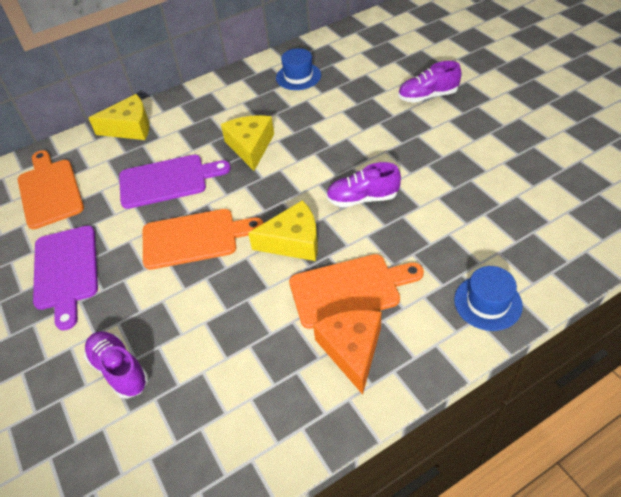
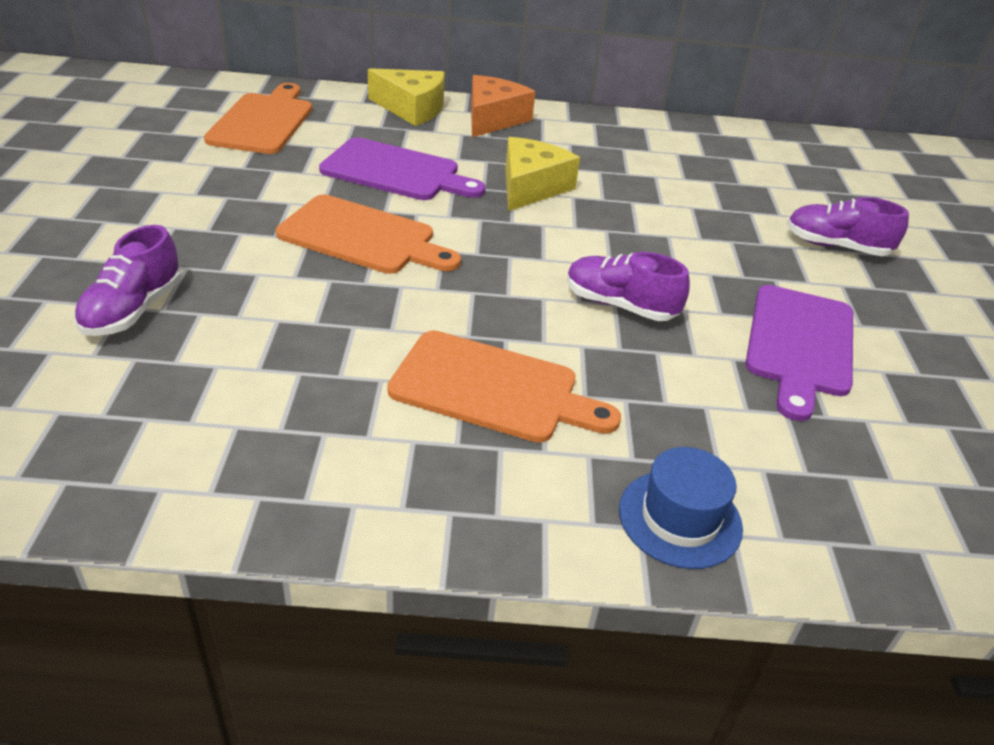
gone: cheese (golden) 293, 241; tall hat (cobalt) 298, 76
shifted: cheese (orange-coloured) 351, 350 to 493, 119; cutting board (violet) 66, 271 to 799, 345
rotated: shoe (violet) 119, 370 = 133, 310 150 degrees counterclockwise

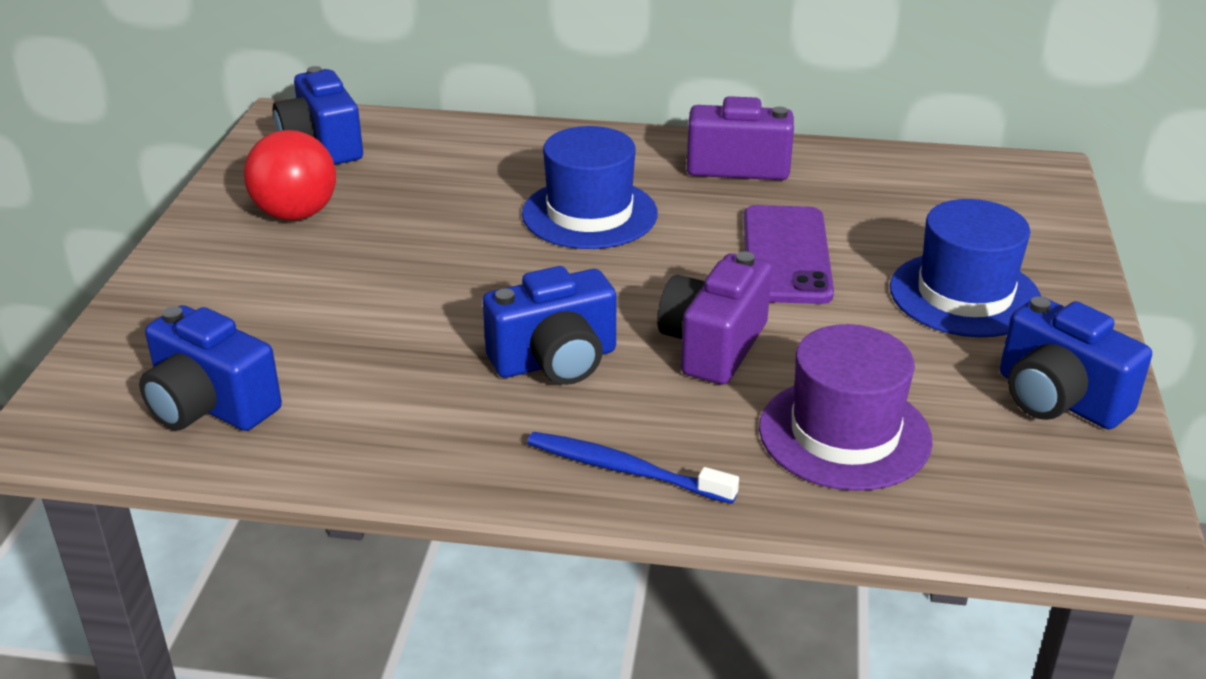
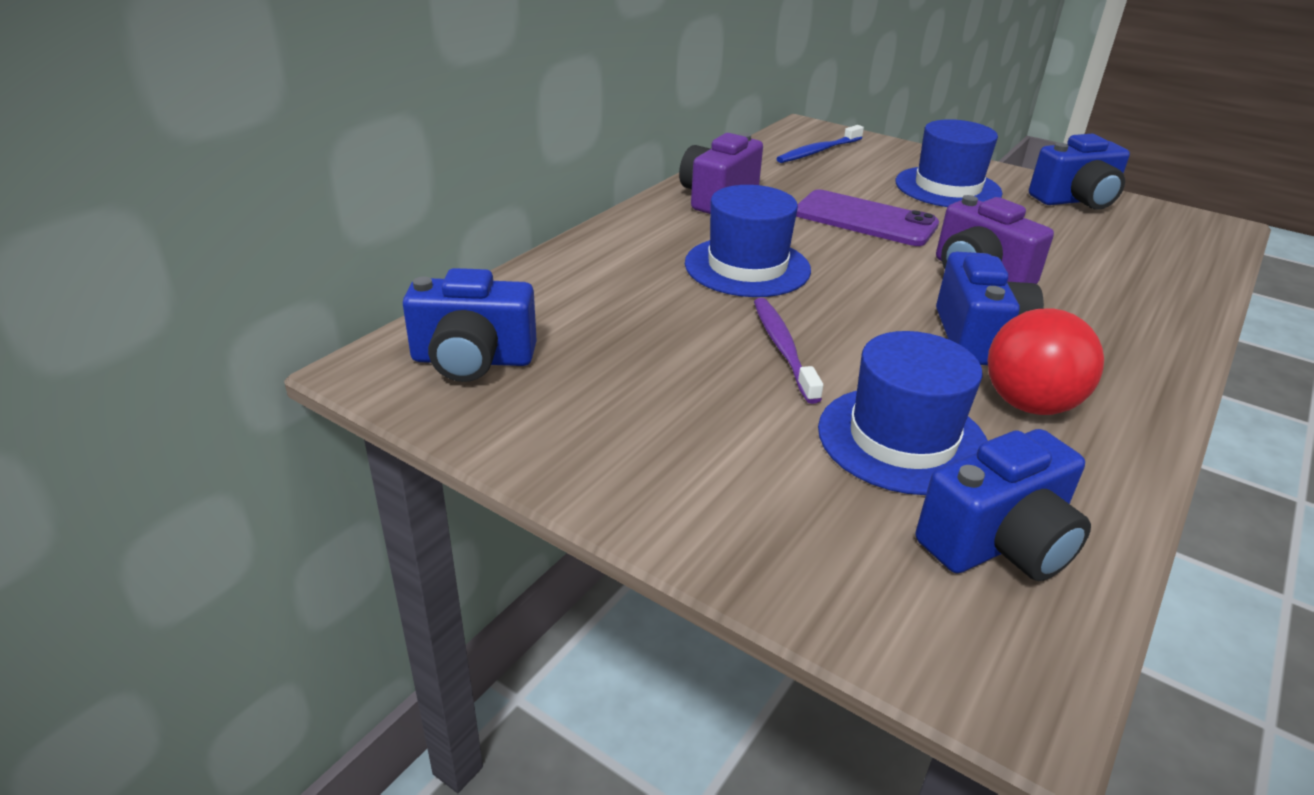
gone: tall hat (violet) 844, 434
new: tooth brush (violet) 783, 349; tall hat (cobalt) 902, 439
shifted: tooth brush (cobalt) 626, 470 to 818, 151; sphere (red) 296, 214 to 1029, 405

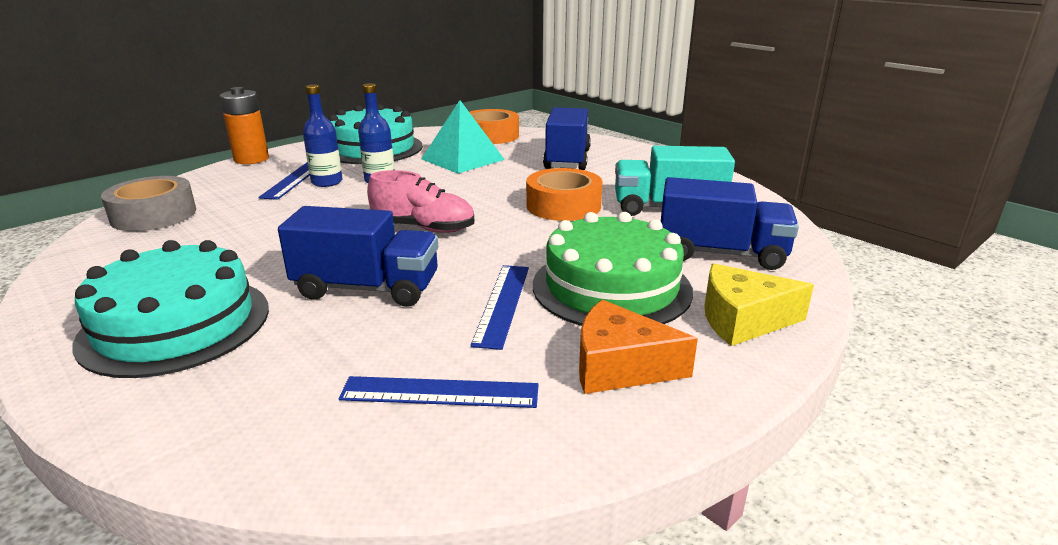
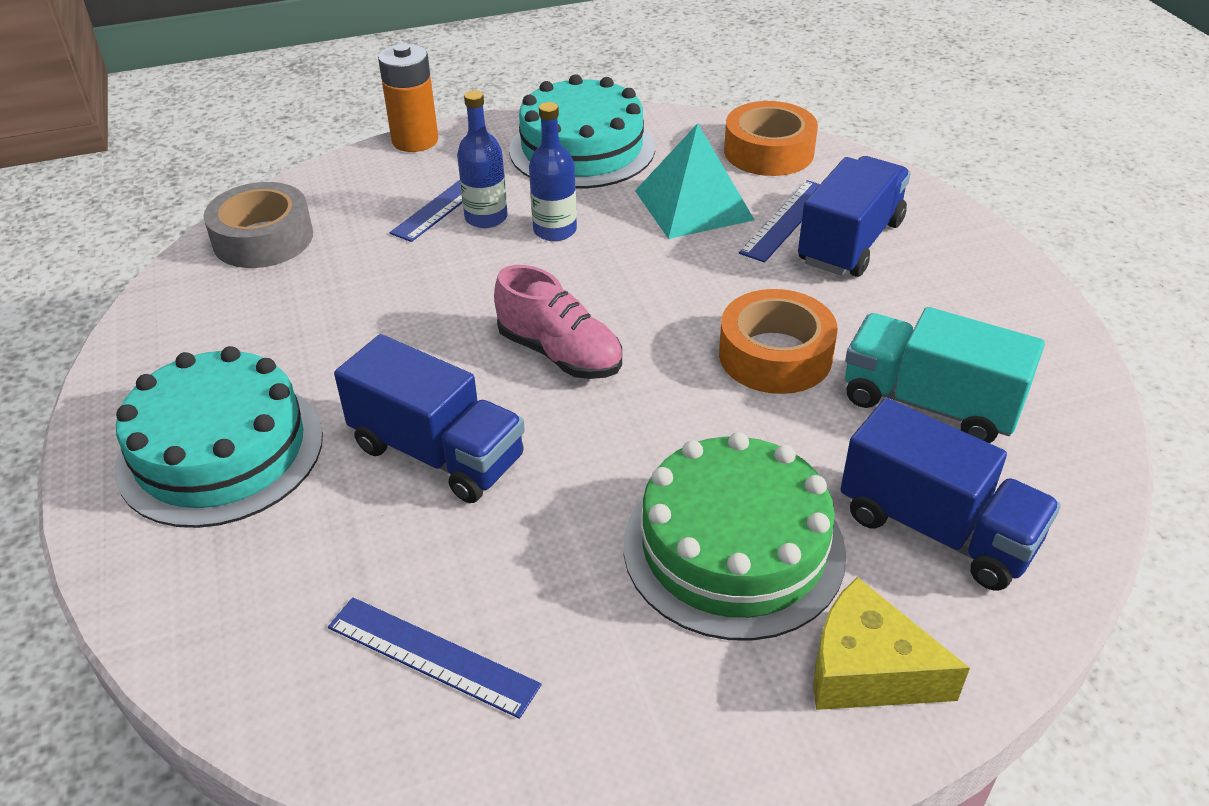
gone: cheese (orange-coloured) 619, 366
shifted: ruler (cobalt) 502, 304 to 786, 220

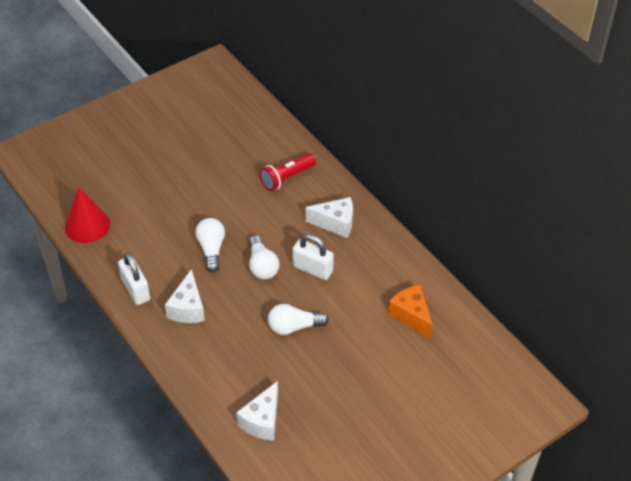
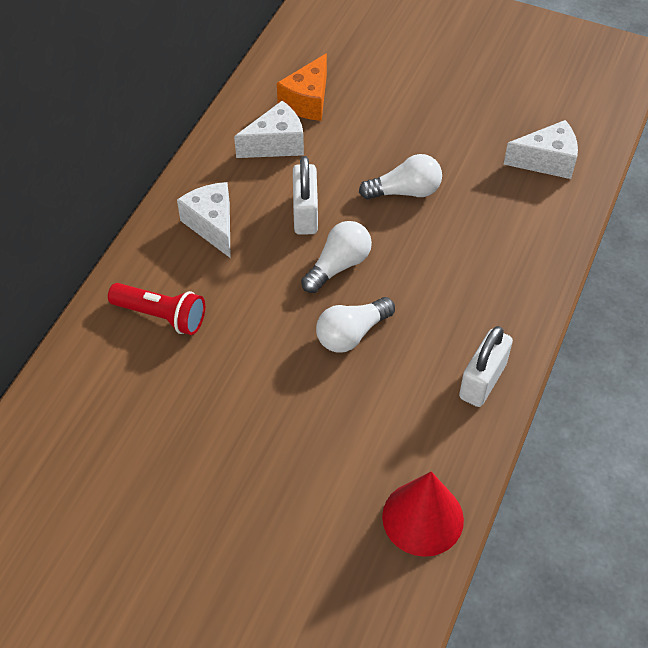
shifted: cheese (pure white) 188, 308 to 276, 144
rotated: bulb (pure white) 294, 327 = 405, 191 60 degrees counterclockwise

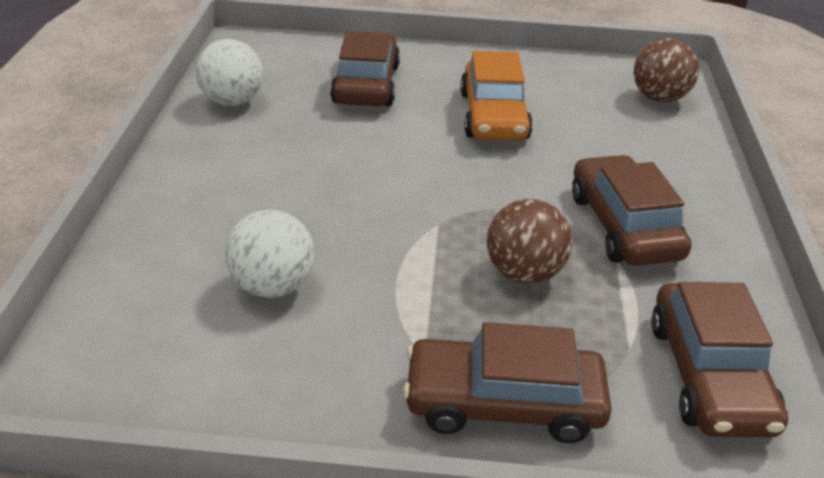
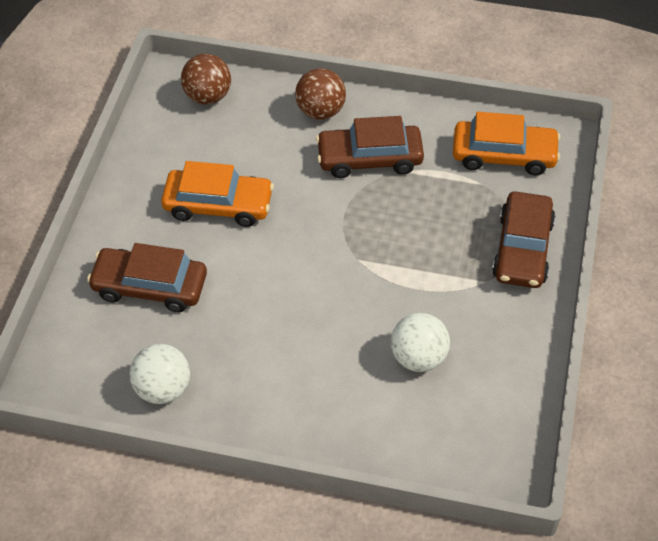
shifted: sphere (dark brown) 524, 273 to 321, 111
repainted: toy car (dark brown) 709, 375 to toy car (orange-coloured) 504, 155

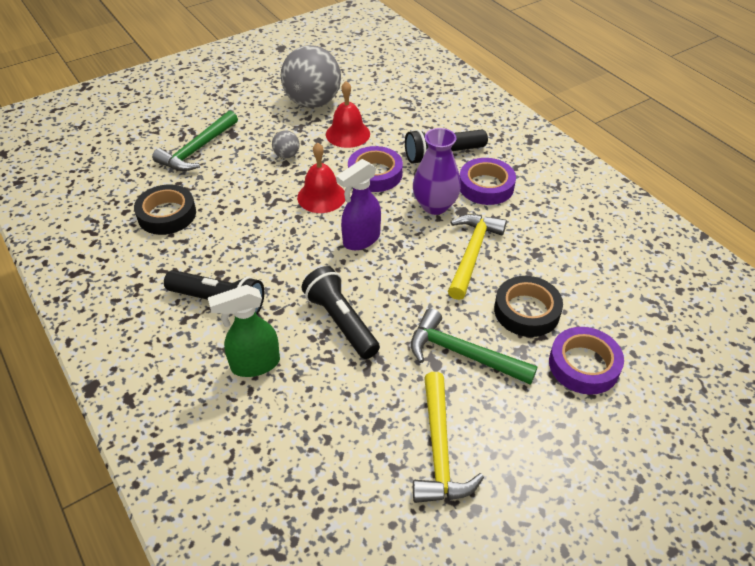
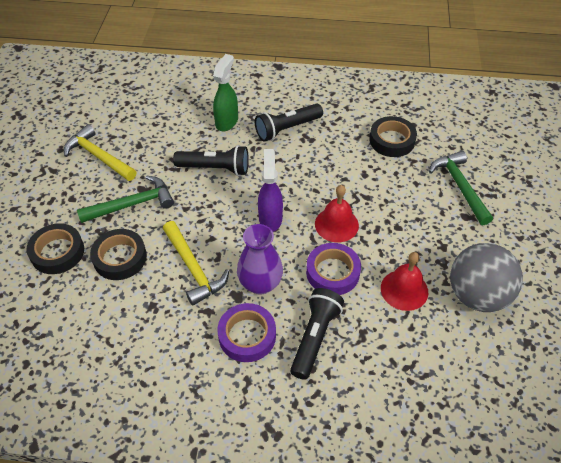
gone: sphere (grey) 286, 155
repainted: roll of tape (violet) 583, 365 to roll of tape (jet-black) 57, 252

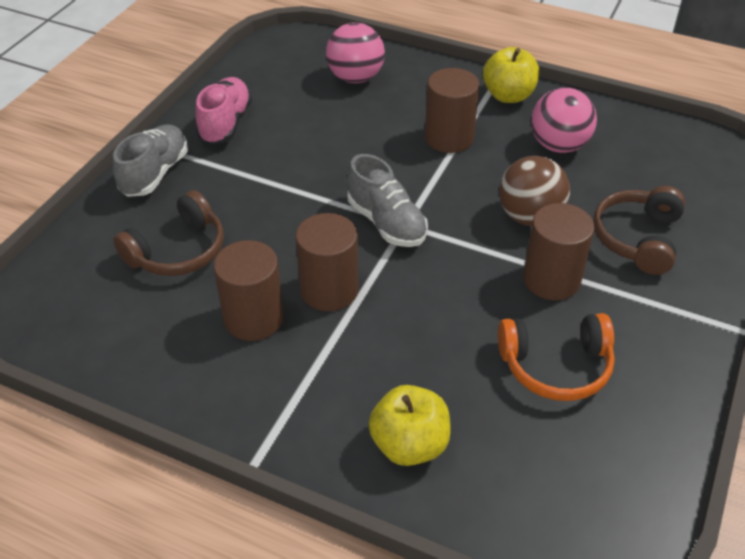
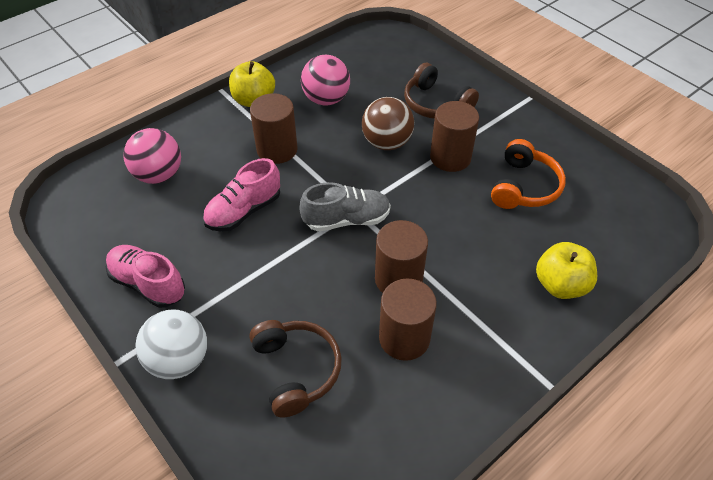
new: shoe (rosy) 244, 211
swapped: shoe (grey) 155, 173 to sphere (pure white) 179, 360

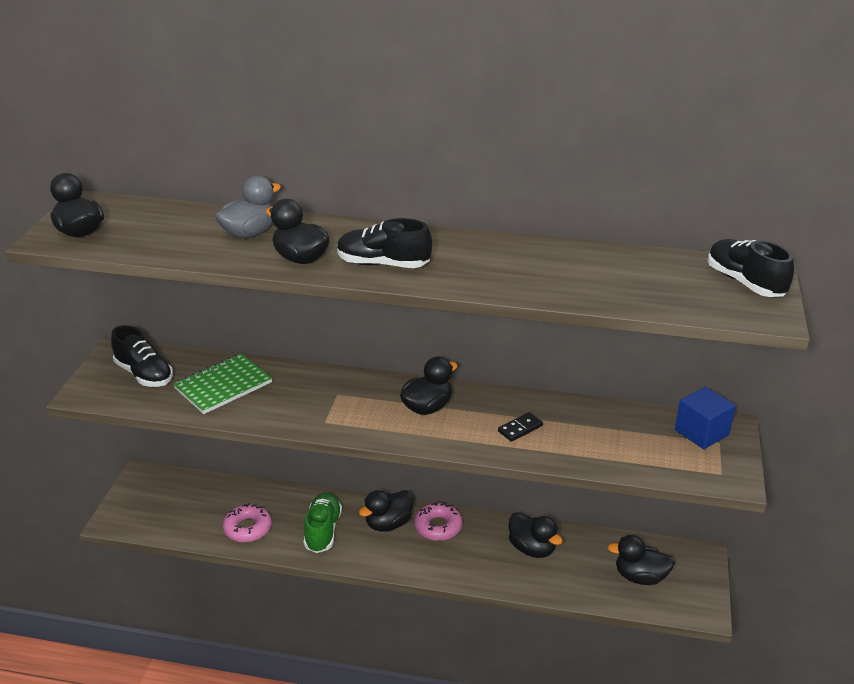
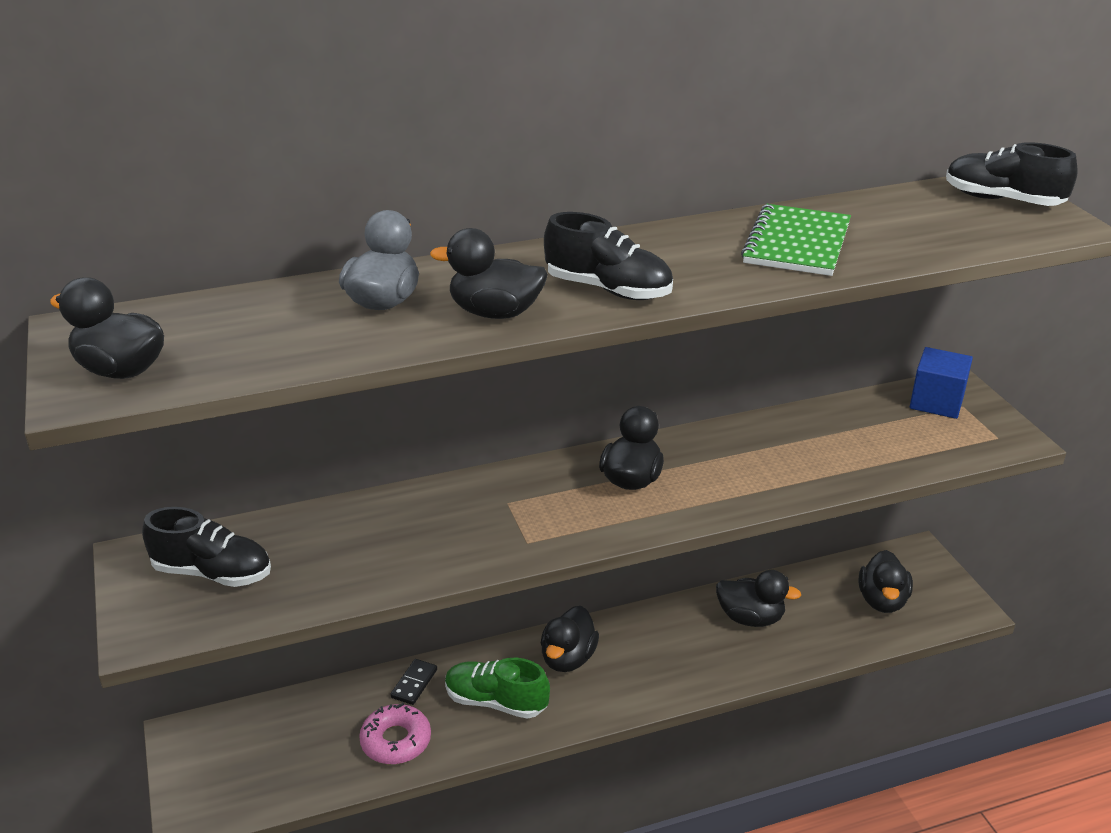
gone: doughnut (rosy) 438, 527
shifted: domino (jet-black) 520, 428 to 414, 683; notepad (emerald) 223, 386 to 797, 243
rotated: shoe (emerald) 323, 531 = 496, 702 45 degrees counterclockwise; shoe (jet-black) 383, 264 = 608, 289 135 degrees counterclockwise; toy duck (jet-black) 640, 577 = 882, 601 60 degrees counterclockwise

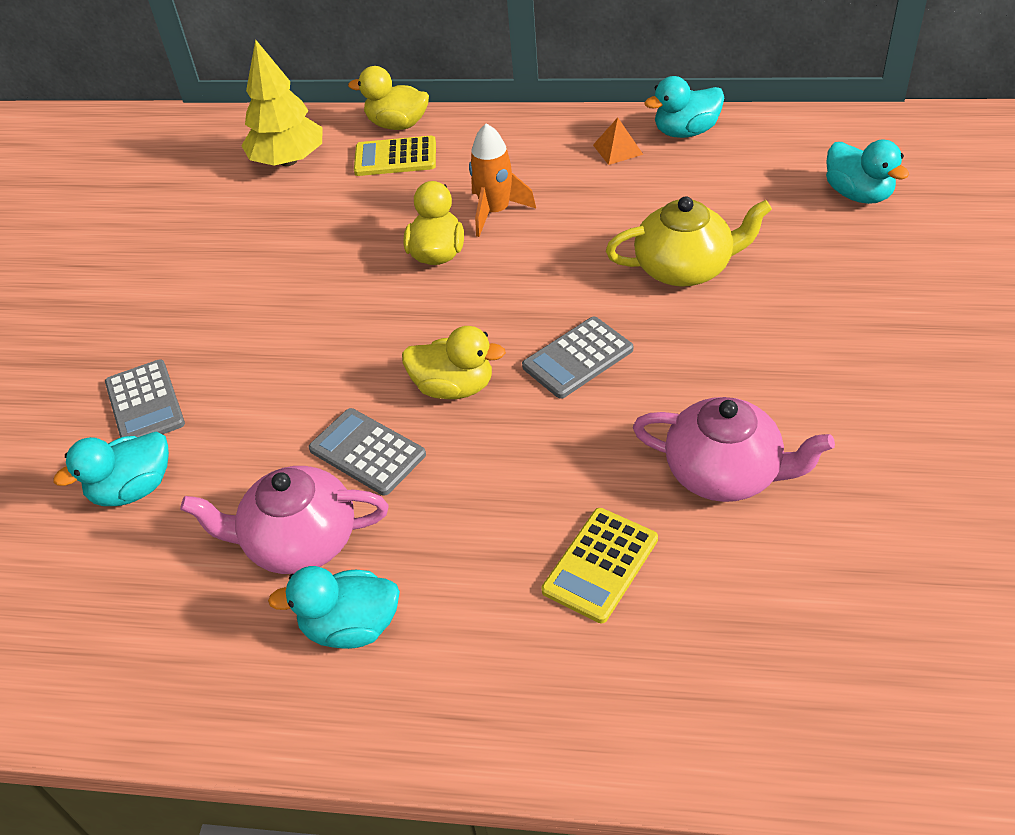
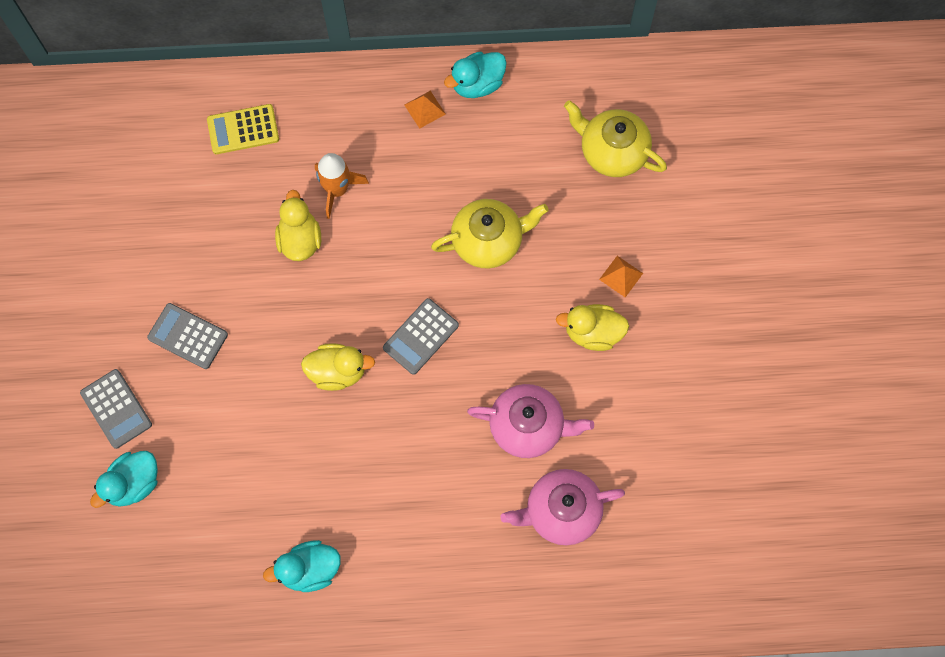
gone: toy tree (golden) 288, 161; calculator (golden) 600, 565
new: pyramid shape (orange-coloured) 621, 276
shifted: calculator (grey) 367, 452 to 188, 336; teapot (rosy) 299, 541 to 561, 511; toy duck (golden) 397, 124 to 592, 332
swapped: toy duck (teal) 858, 194 to teapot (golden) 612, 151

